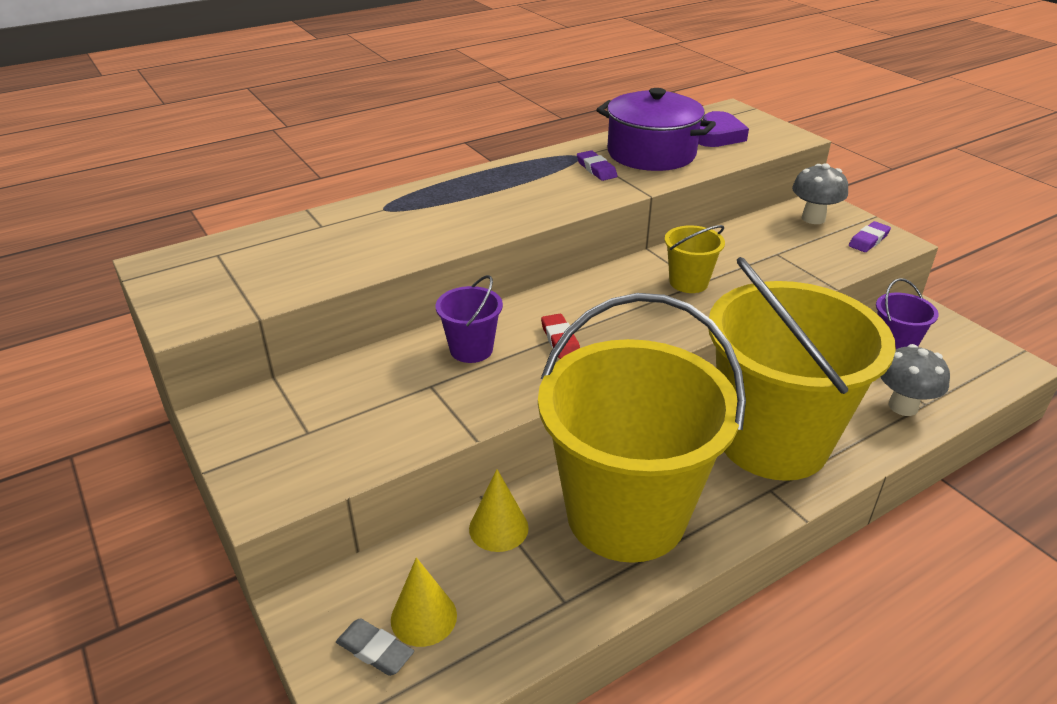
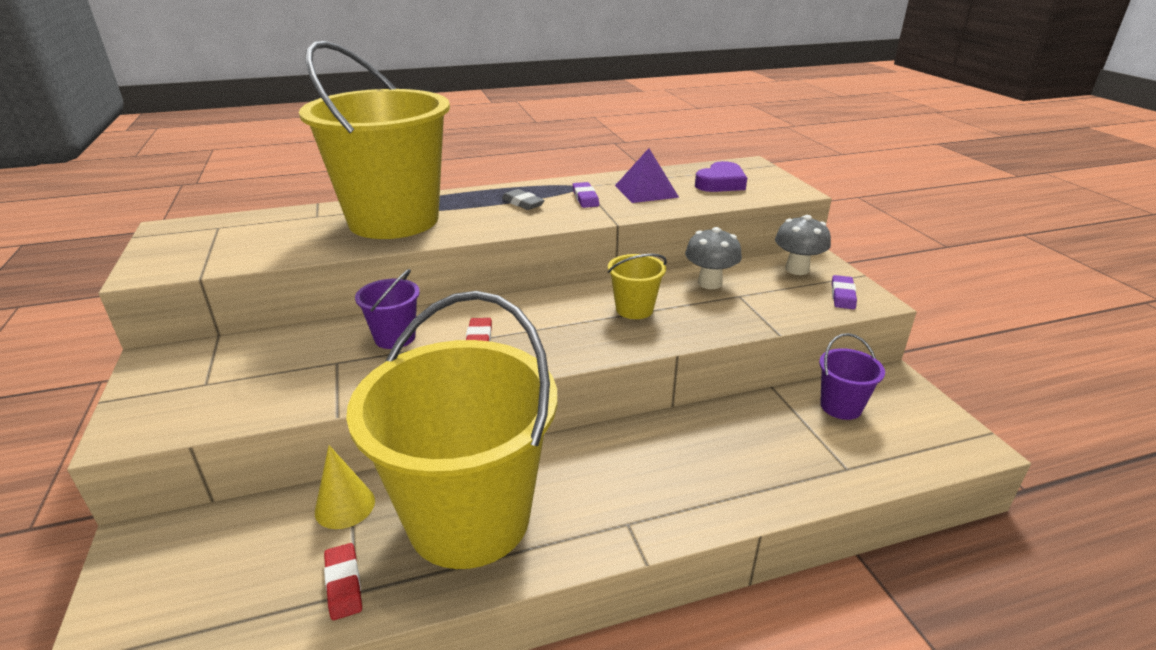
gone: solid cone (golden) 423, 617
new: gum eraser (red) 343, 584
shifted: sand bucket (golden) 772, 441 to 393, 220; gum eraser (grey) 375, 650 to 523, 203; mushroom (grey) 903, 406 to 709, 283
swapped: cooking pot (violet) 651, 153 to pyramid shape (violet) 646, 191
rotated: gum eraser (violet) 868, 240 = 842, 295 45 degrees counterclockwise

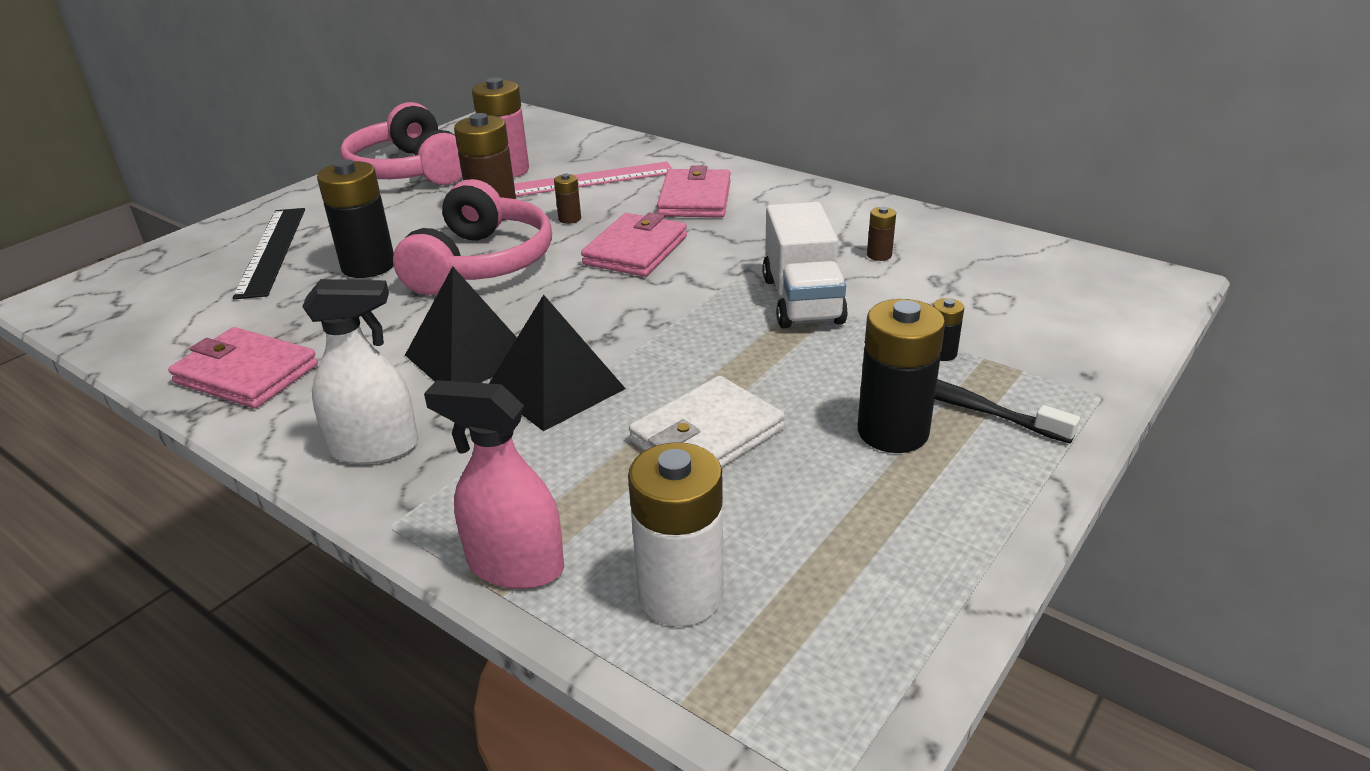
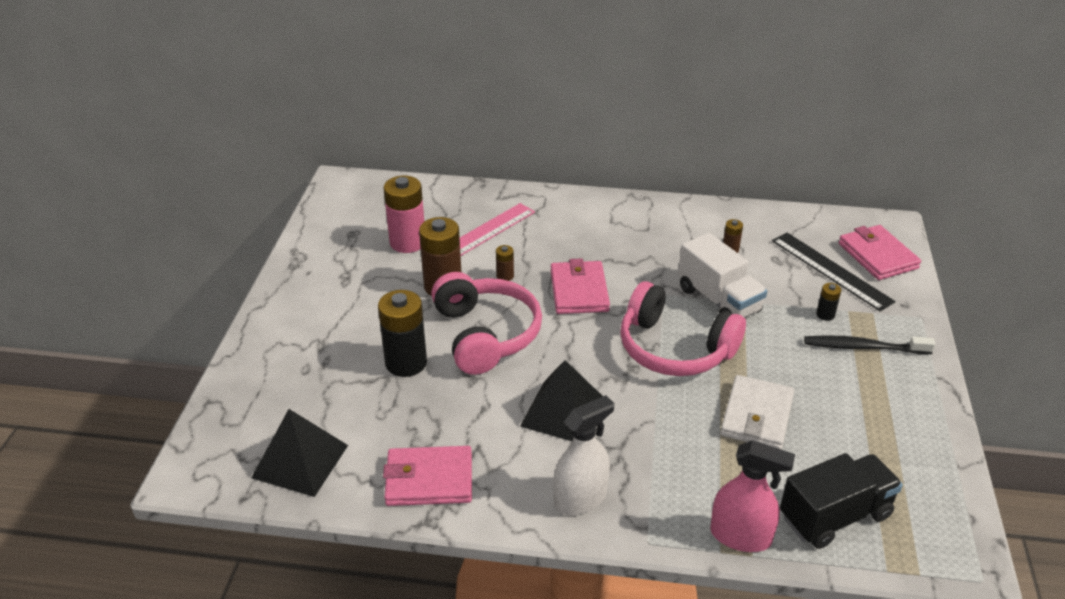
gone: AA battery (jet-black) 892, 432
shifted: pyramid shape (jet-black) 555, 388 to 300, 461; over-ear headphones (rosy) 409, 170 to 674, 348; ruler (jet-black) 271, 251 to 831, 270; card wallet (rosy) 695, 199 to 877, 256
swapped: AA battery (pure white) 680, 595 to truck (jet-black) 835, 516
rotated: spray bottle (rosy) 515, 566 = 740, 536 150 degrees counterclockwise

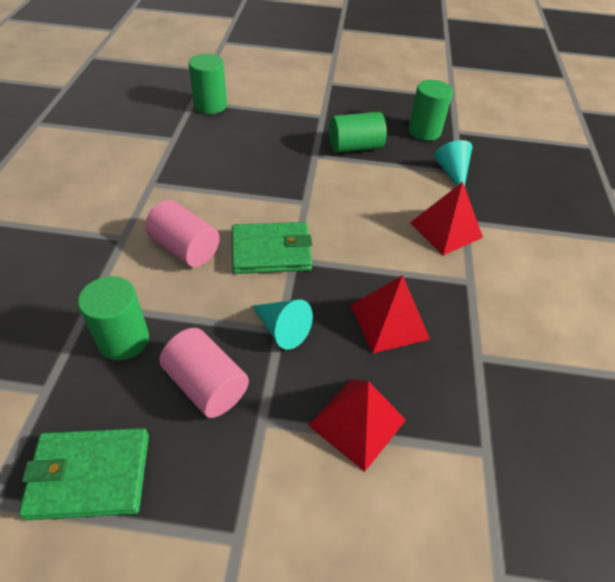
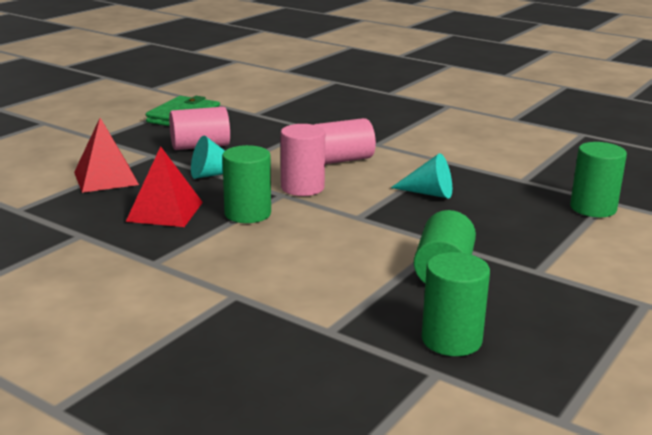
gone: pyramid shape (red) 446, 229
shifted: solid cylinder (emerald) 123, 340 to 247, 214; solid cone (teal) 452, 172 to 428, 193
swapped: card wallet (emerald) 271, 251 to solid cylinder (rosy) 302, 188

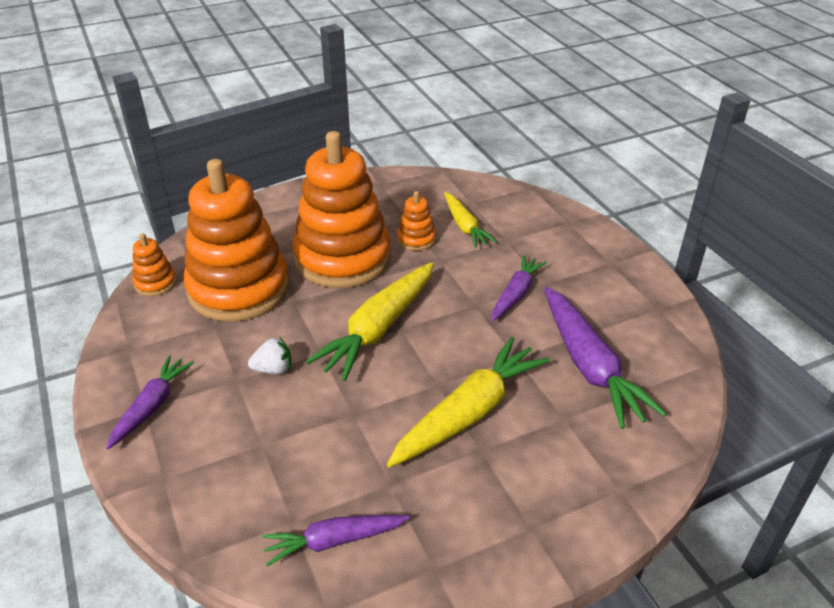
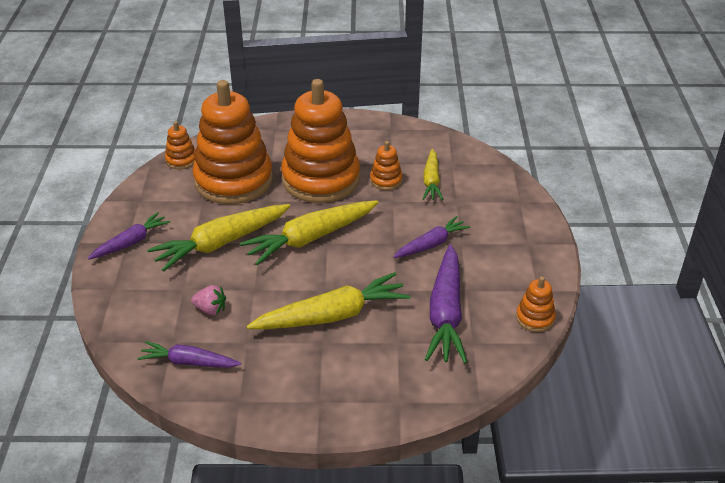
new: strawberry (rosy) 211, 309; ring stacker (orange-coloured) 535, 318
swapped: strawberry (pure white) 273, 369 to toy carrot (golden) 221, 243

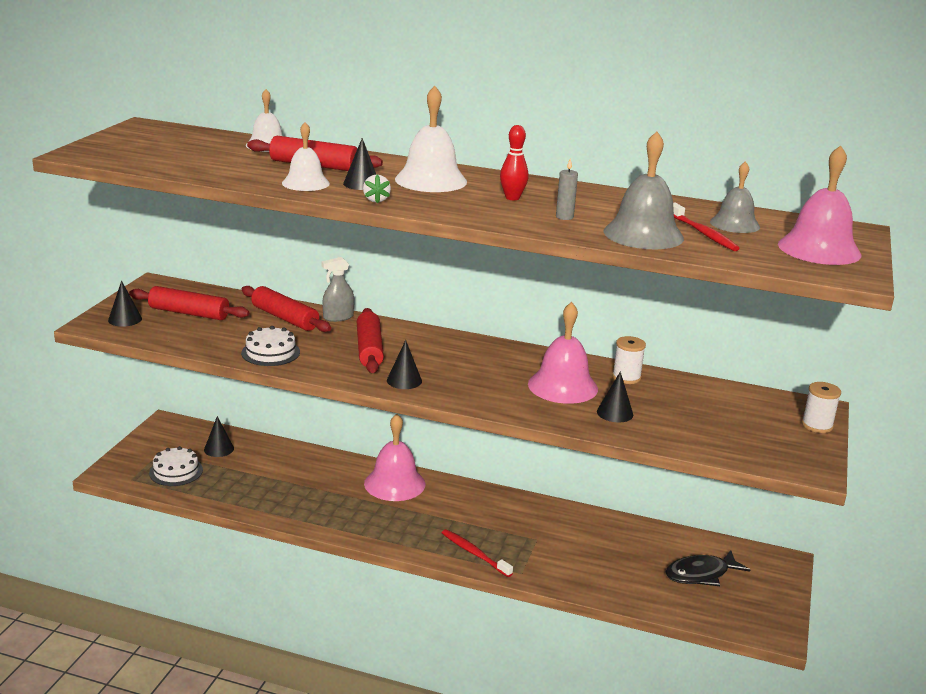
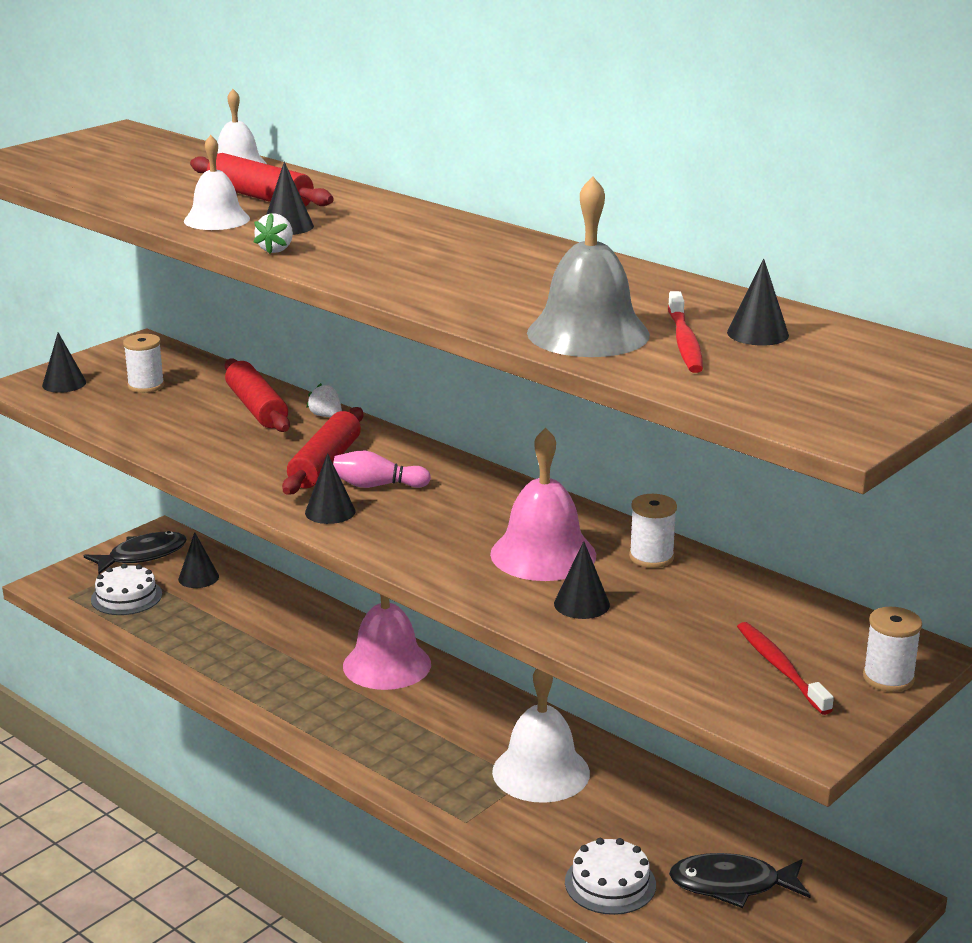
gone: tenpin (red) 512, 198; pillar candle (grey) 564, 217; school bell (rosy) 819, 249
new: fish figure (jet-black) 142, 556; tenpin (rosy) 377, 485
shifted: school bell (pure white) 431, 180 to 541, 772; gateau (pure white) 270, 352 to 610, 883; tooth brush (red) 474, 553 to 781, 668
swapped: rolling pin (red) 189, 313 to bobbin (pure white) 146, 386; spray bottle (grey) 338, 317 to strawberry (pure white) 326, 416; school bell (grey) 734, 224 to solid cone (jet-black) 757, 334

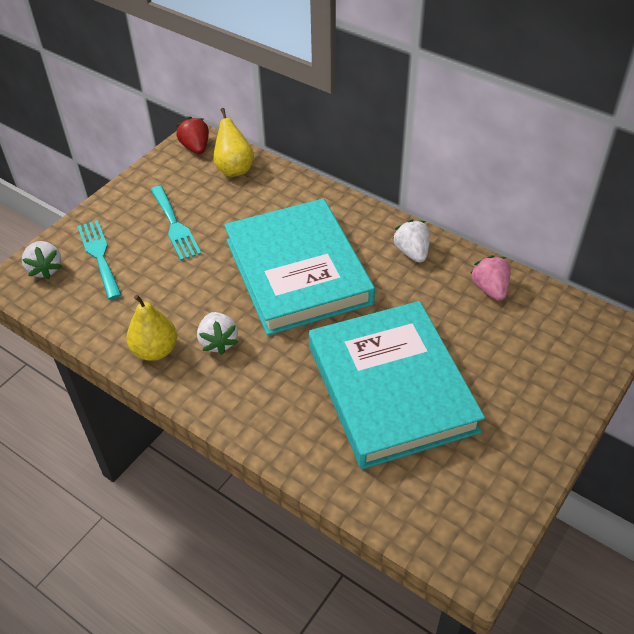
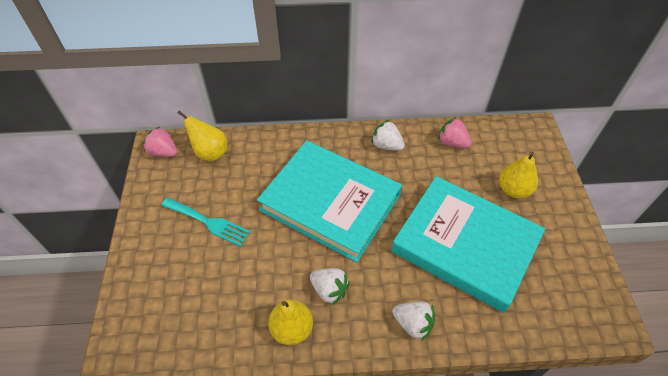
gone: fork (teal) 99, 256
new: pear fruit (golden) 513, 190
shifted: strawberry (pure white) 45, 269 to 413, 324
repainted: strawberry (red) 195, 148 to strawberry (rosy) 163, 152

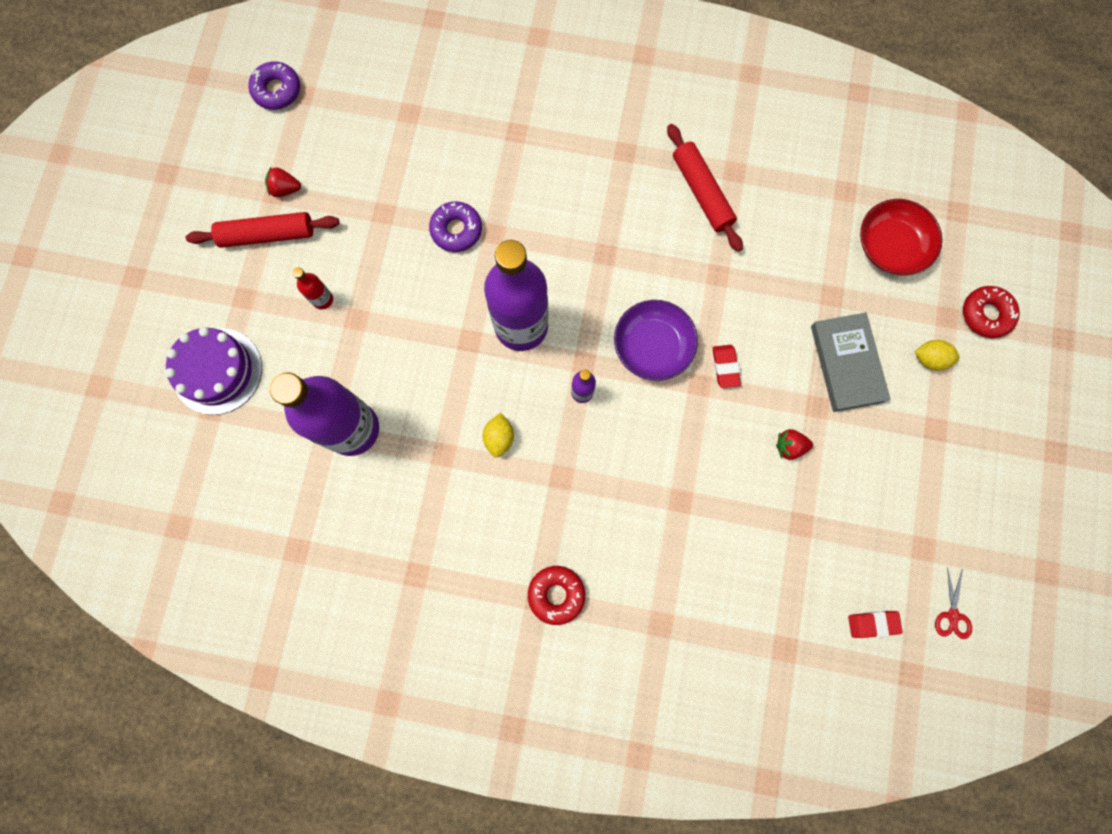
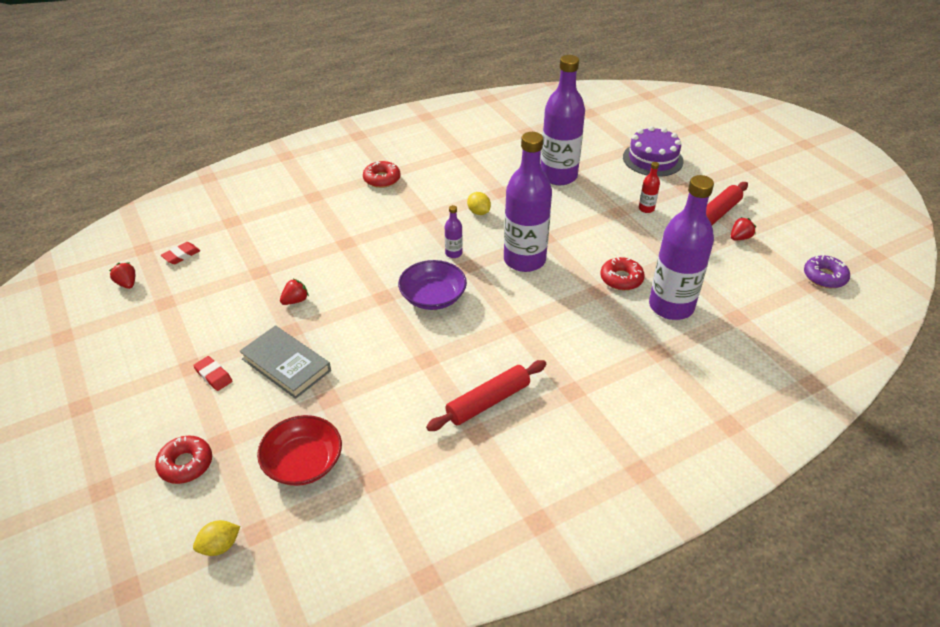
new: drink bottle (violet) 671, 306
shifted: gum eraser (red) 725, 367 to 213, 376; citrus fruit (golden) 929, 359 to 220, 546
swapped: scissors (red) 952, 615 to strawberry (red) 127, 284
repainted: doughnut (violet) 456, 230 to doughnut (red) 621, 279
rotated: rolling pin (red) 702, 192 = 488, 402 60 degrees counterclockwise

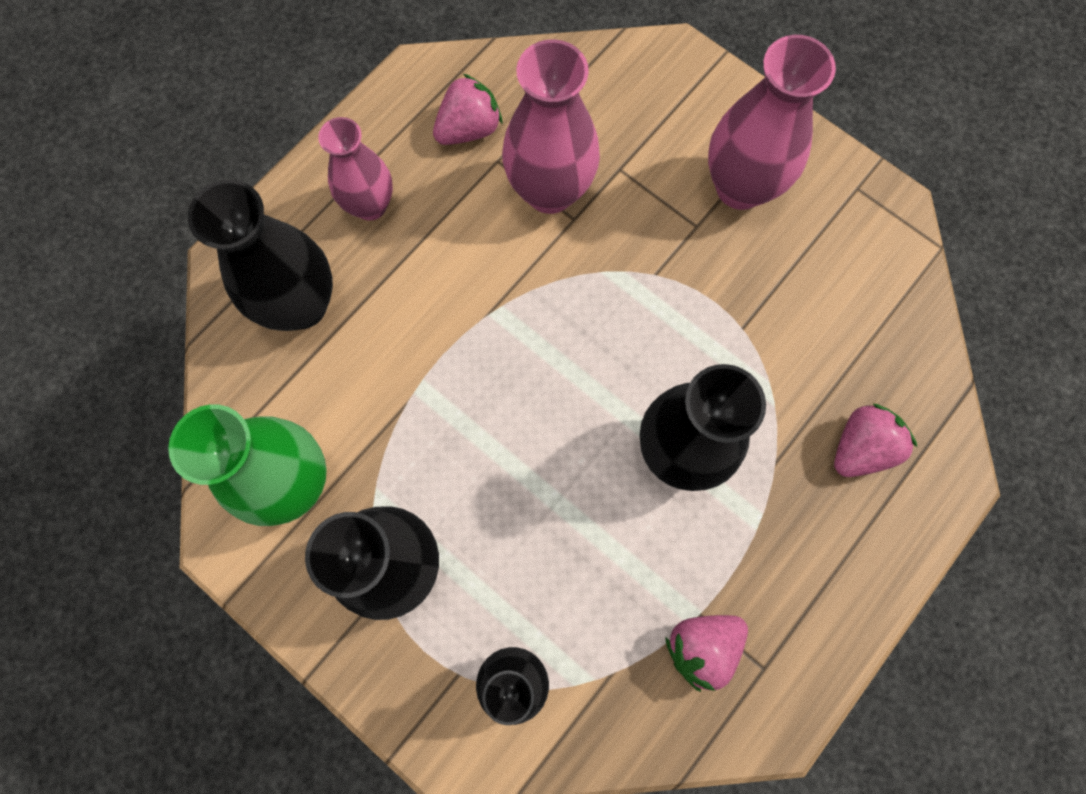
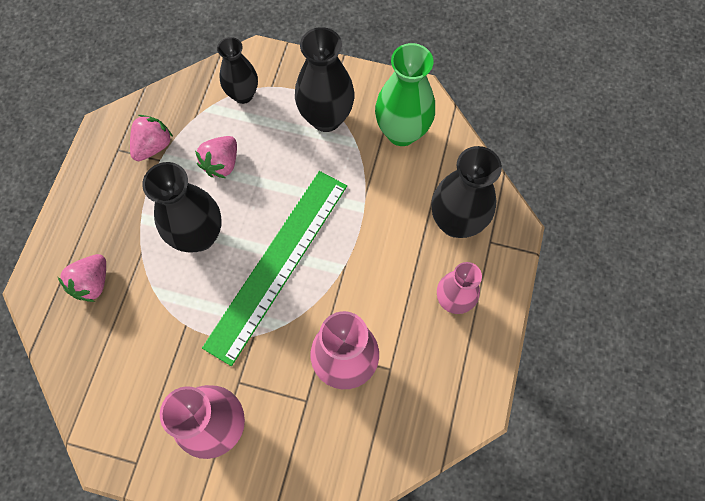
new: ruler (emerald) 277, 263
shifted: strawberry (rosy) 469, 129 to 222, 163

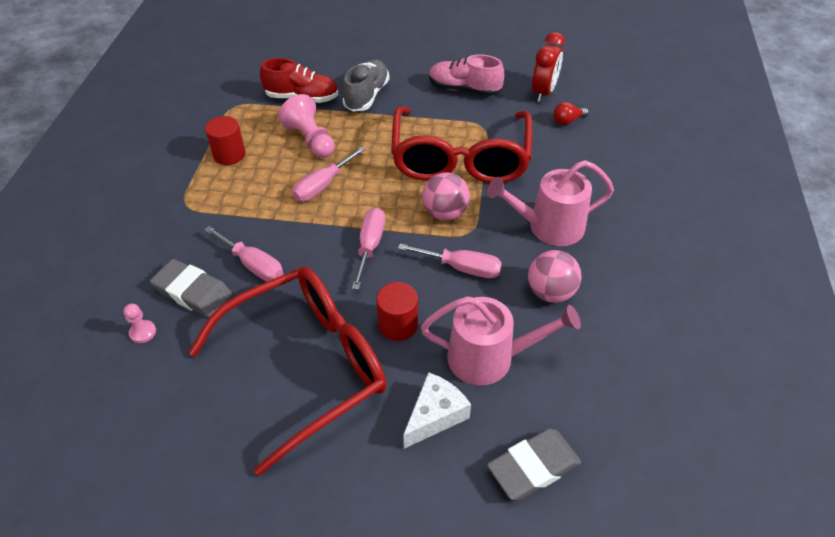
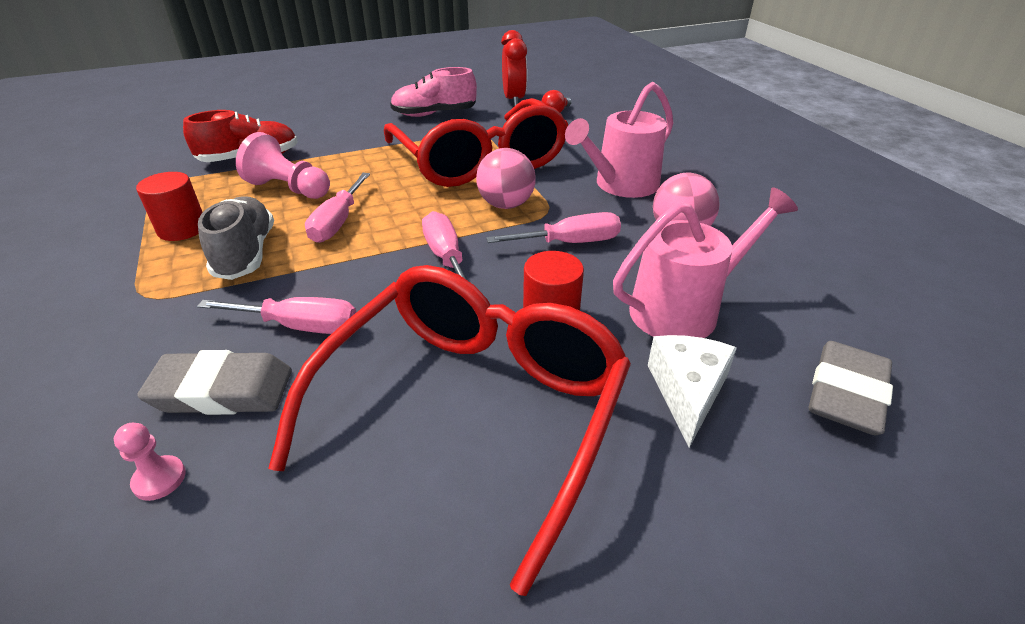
shifted: shoe (grey) 367, 95 to 246, 254

